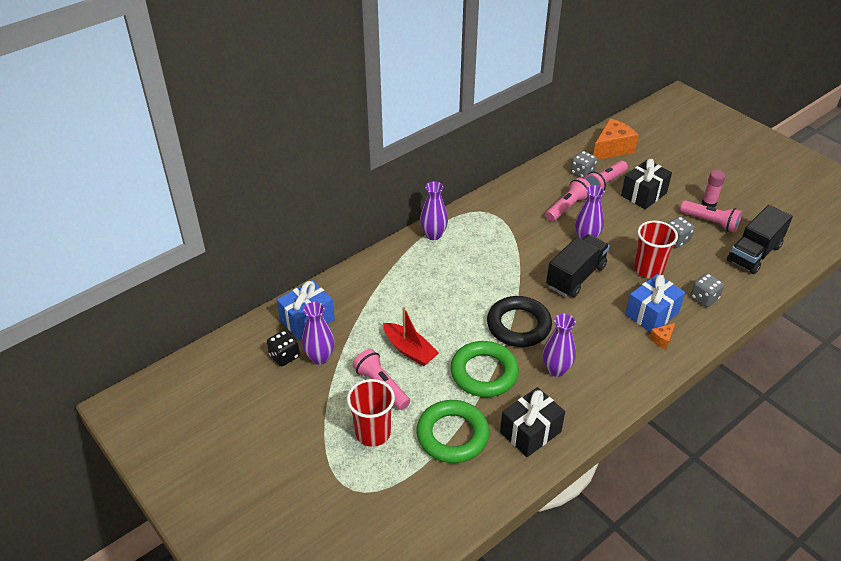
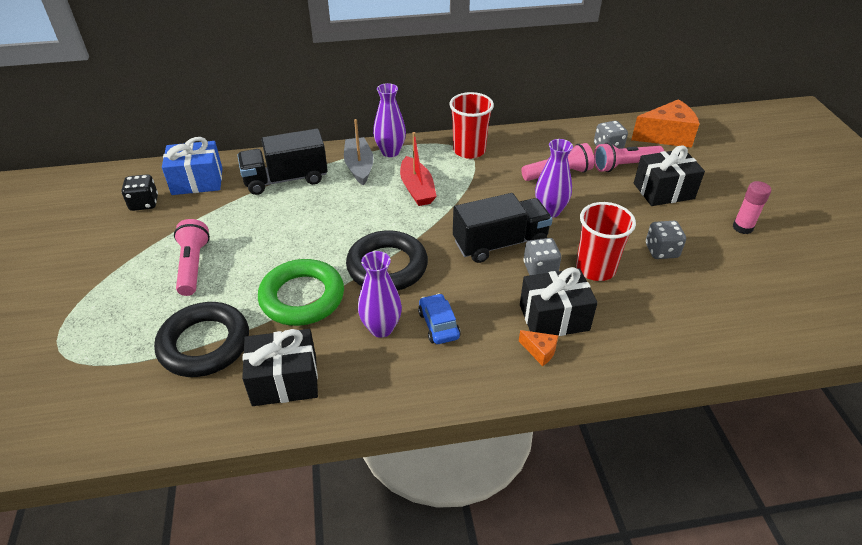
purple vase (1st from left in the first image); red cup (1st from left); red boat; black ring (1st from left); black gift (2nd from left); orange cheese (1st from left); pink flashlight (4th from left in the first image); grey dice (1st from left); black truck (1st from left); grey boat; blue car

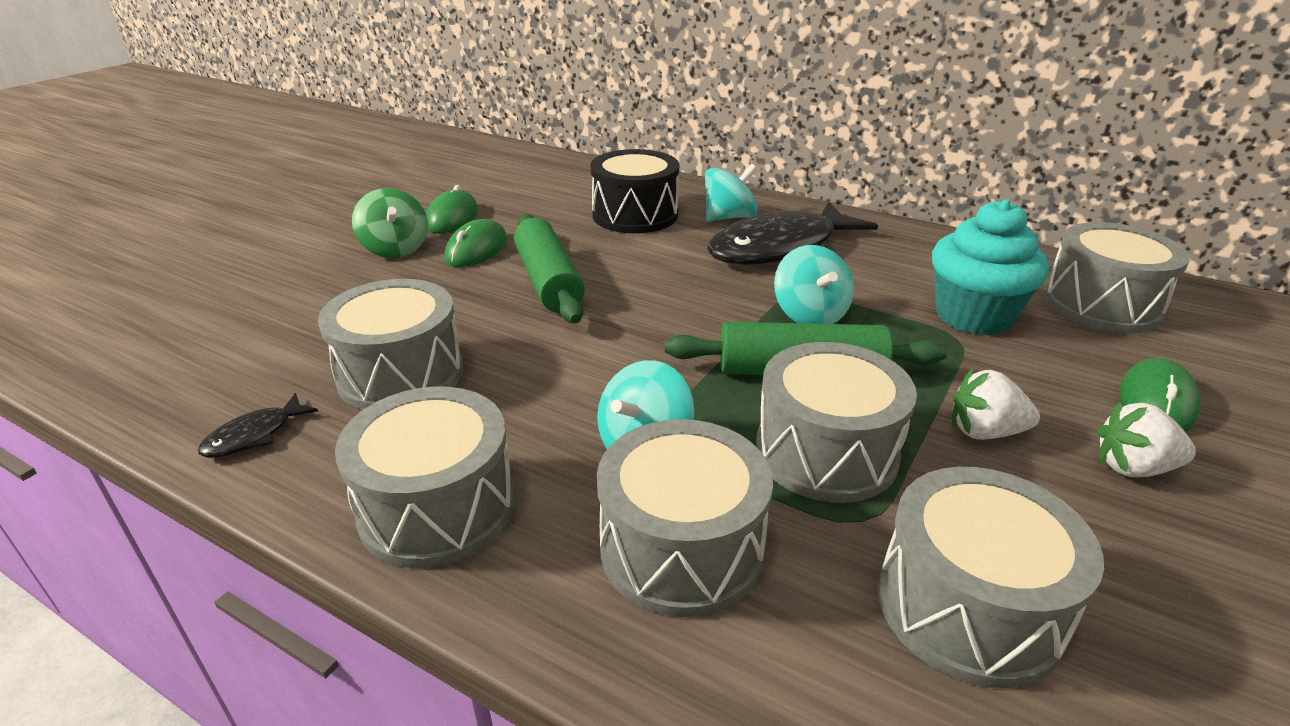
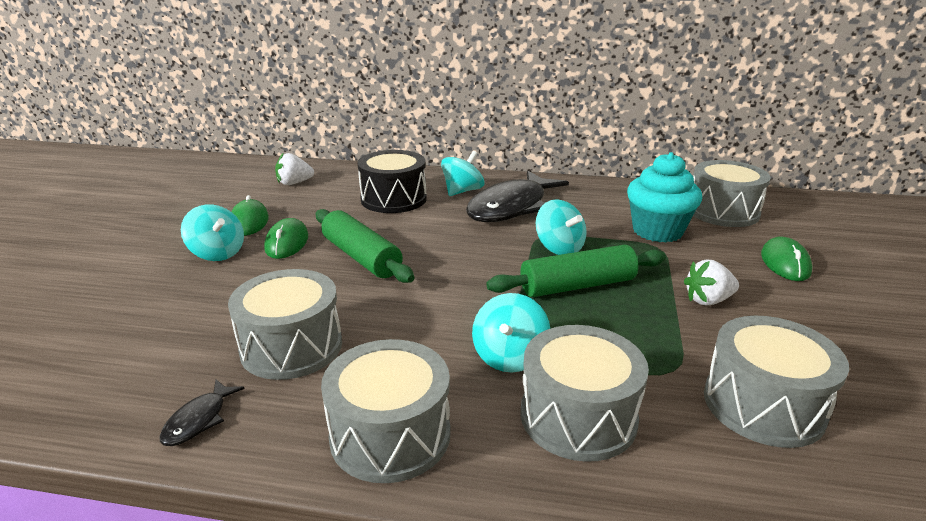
turquoise spinning top (1st from left); grey drum (4th from left in the first image); white strawberry (1st from left)

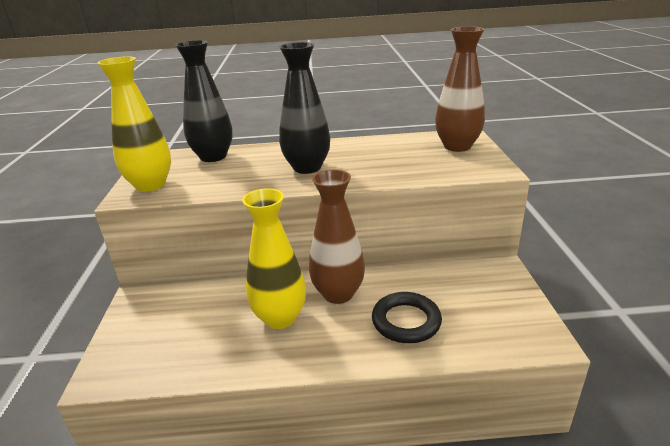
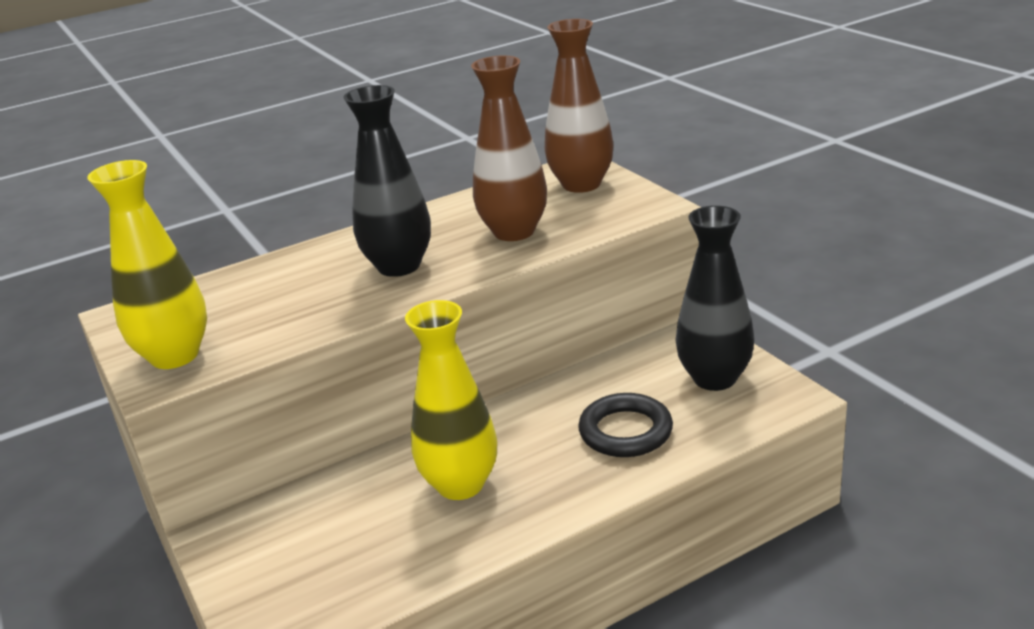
black vase (2nd from left); brown vase (1st from left)

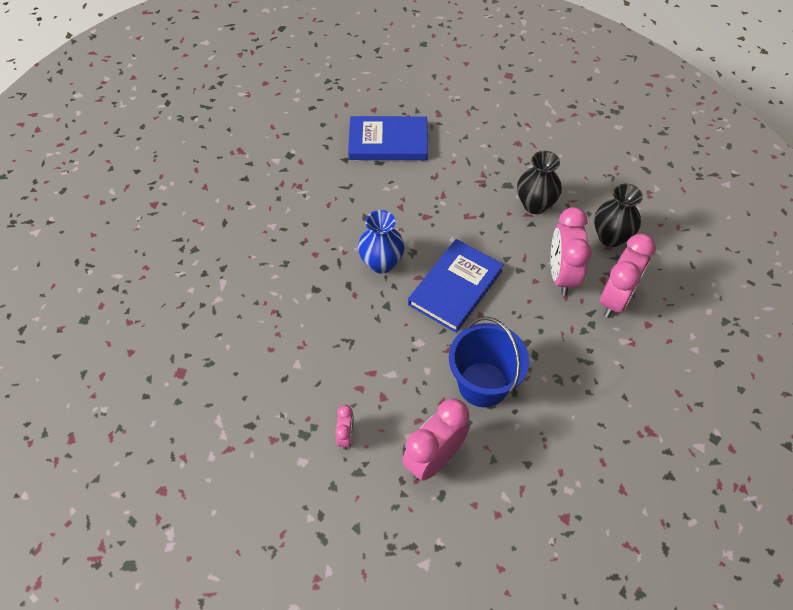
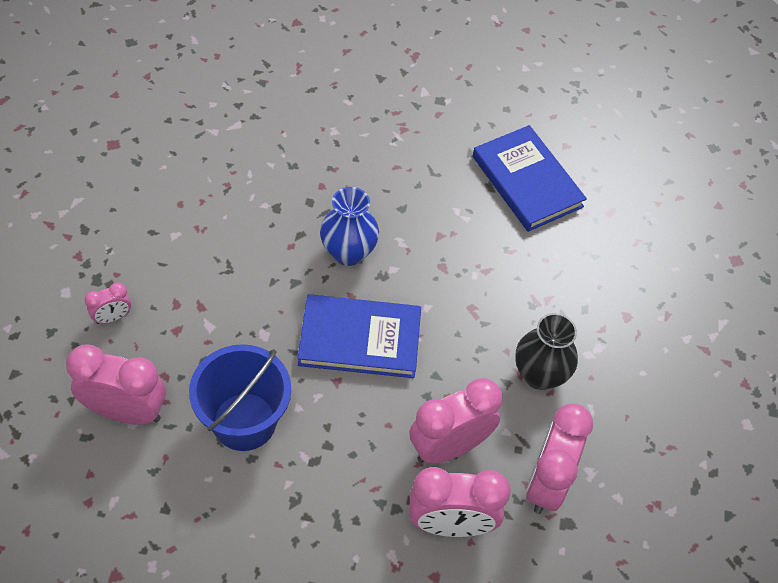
pink clock (5th from left)

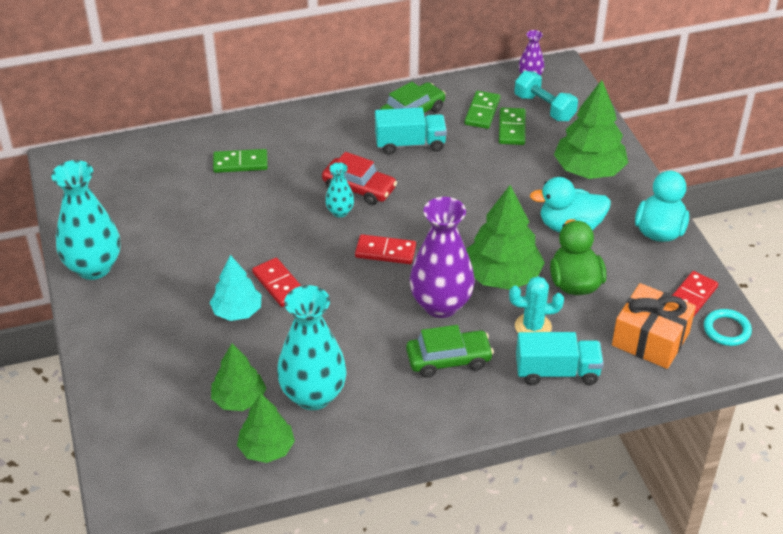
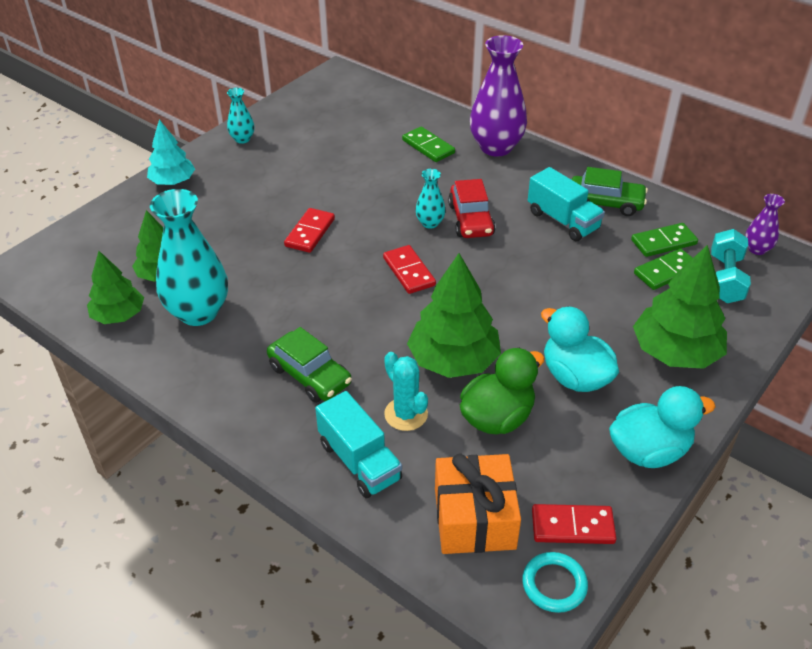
turquoise vase (2nd from left); turquoise tree; purple vase (1st from left)

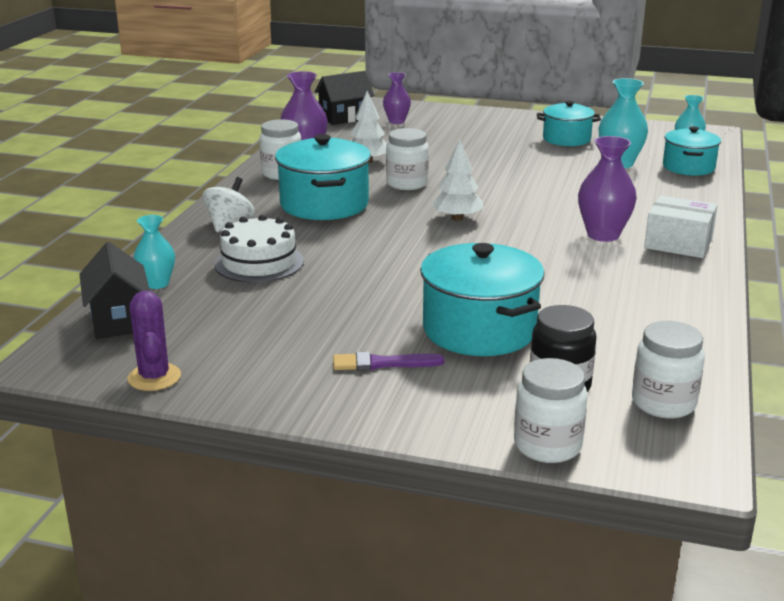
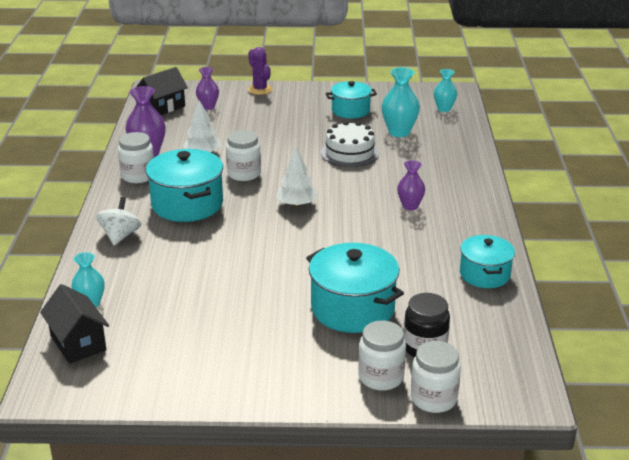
purple cactus; white cake; purple brush; purple vase (3rd from left); white jar (3rd from left); white box; turquoise pot (4th from left)

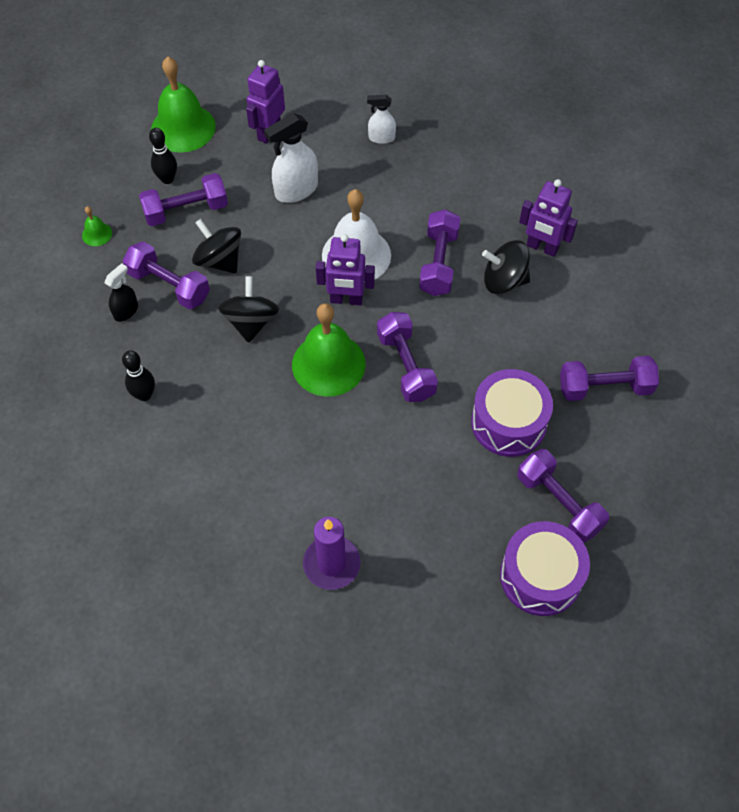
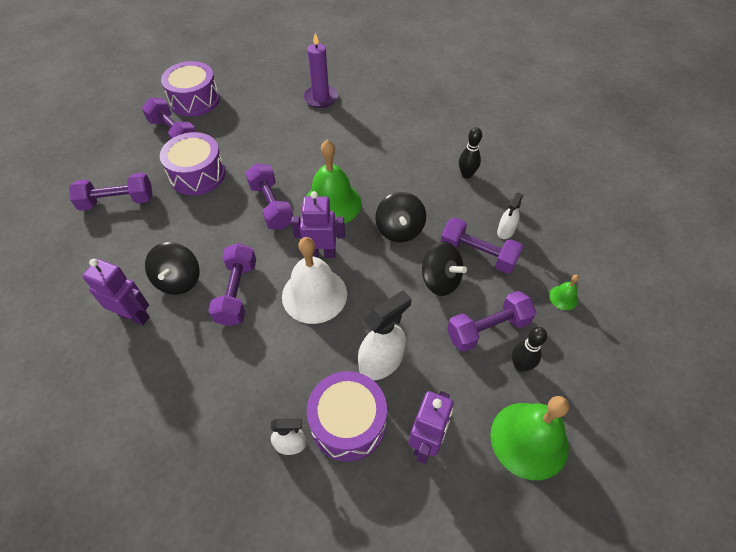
white spray bottle (3rd from left); black spinning top (1st from left); purple drum (3rd from left)

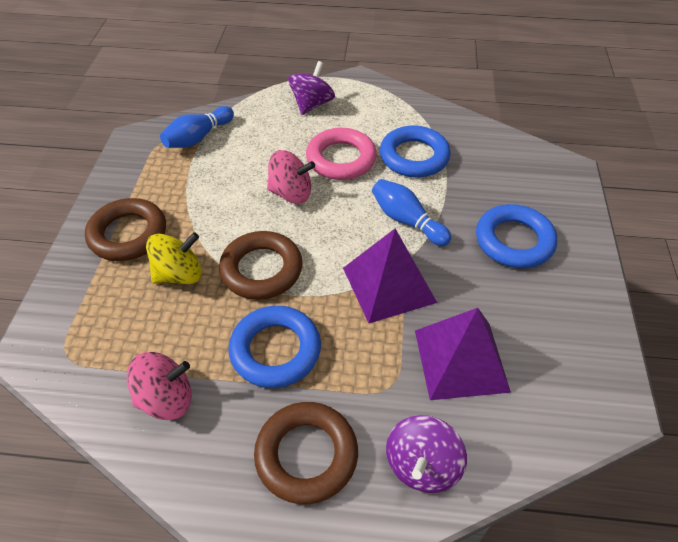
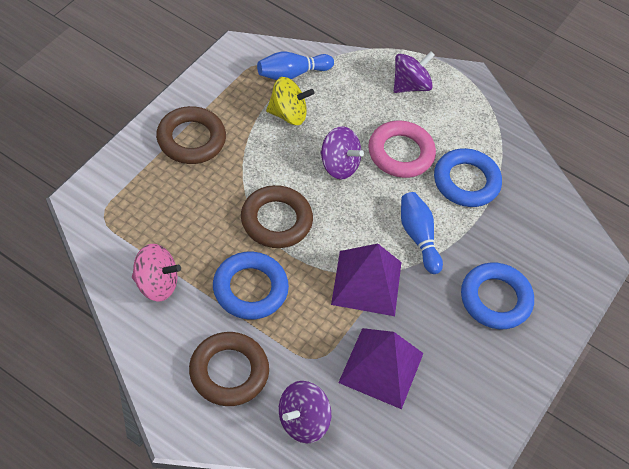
yellow spinning top; purple spinning top (2nd from left)

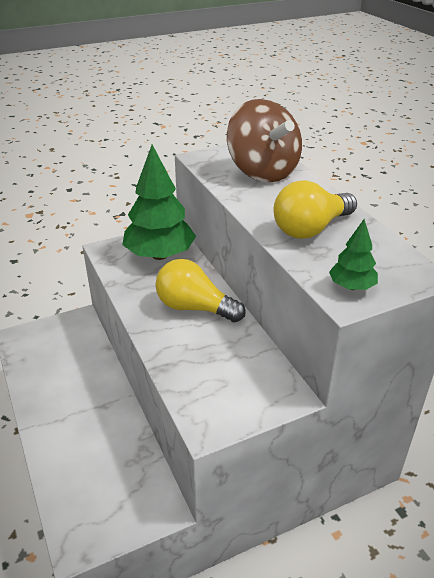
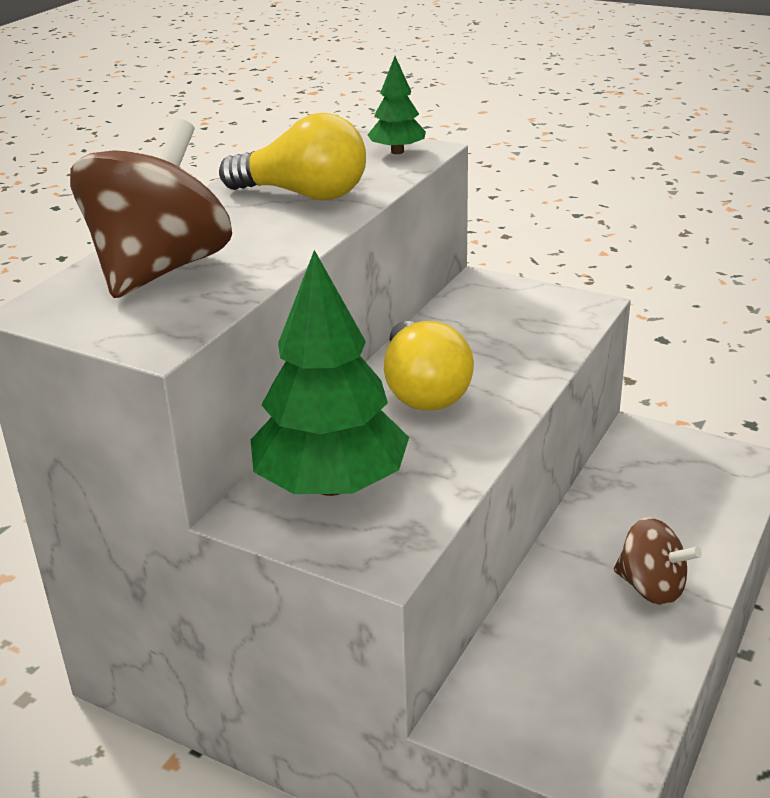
brown spinning top (2nd from left)

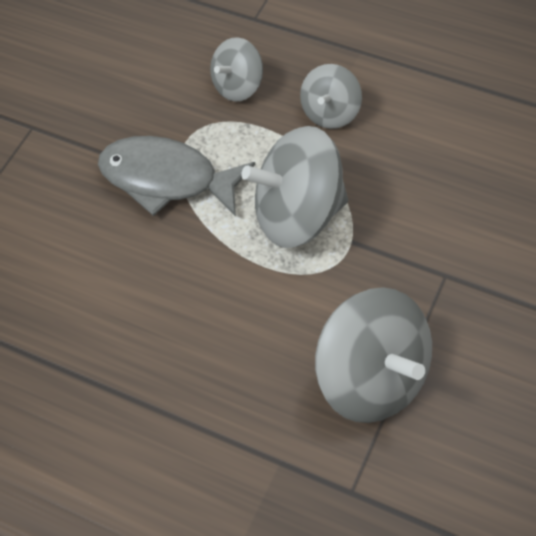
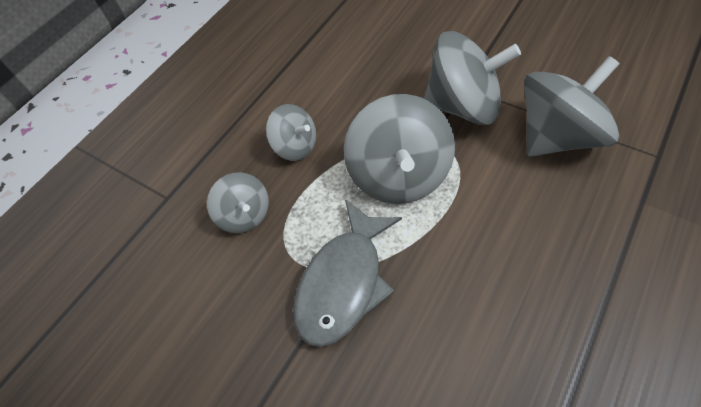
grey spinning top (4th from left)

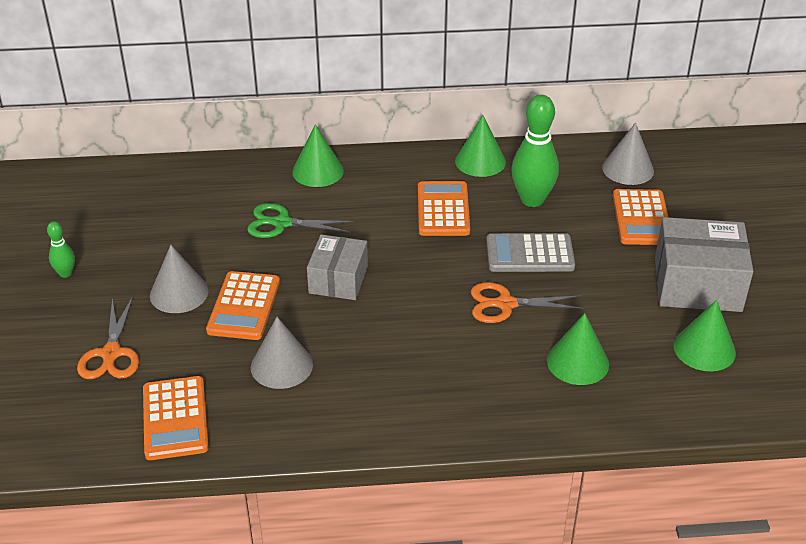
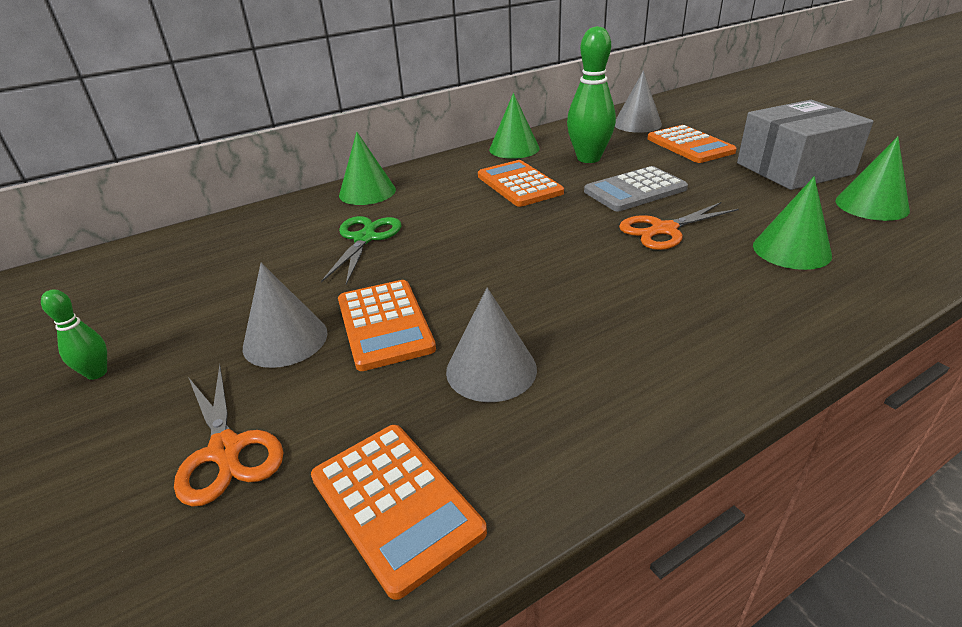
green scissors; grey box (1st from left in the first image)

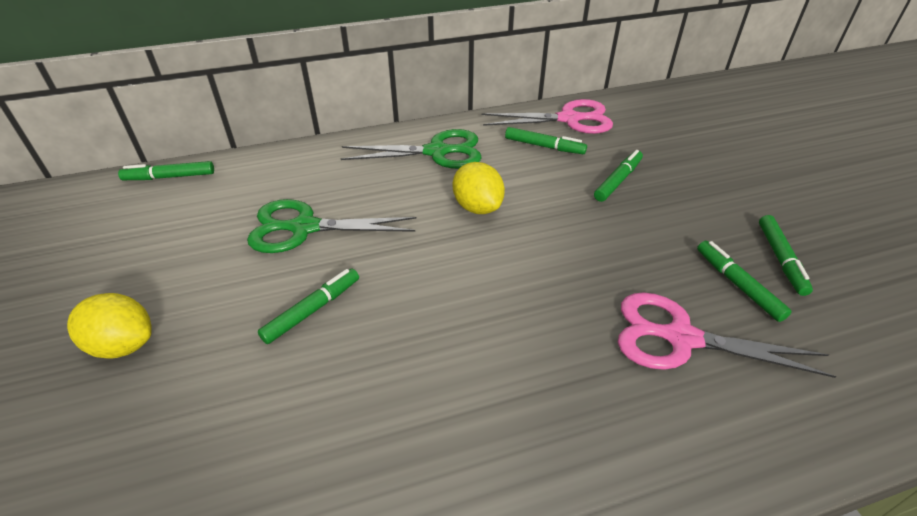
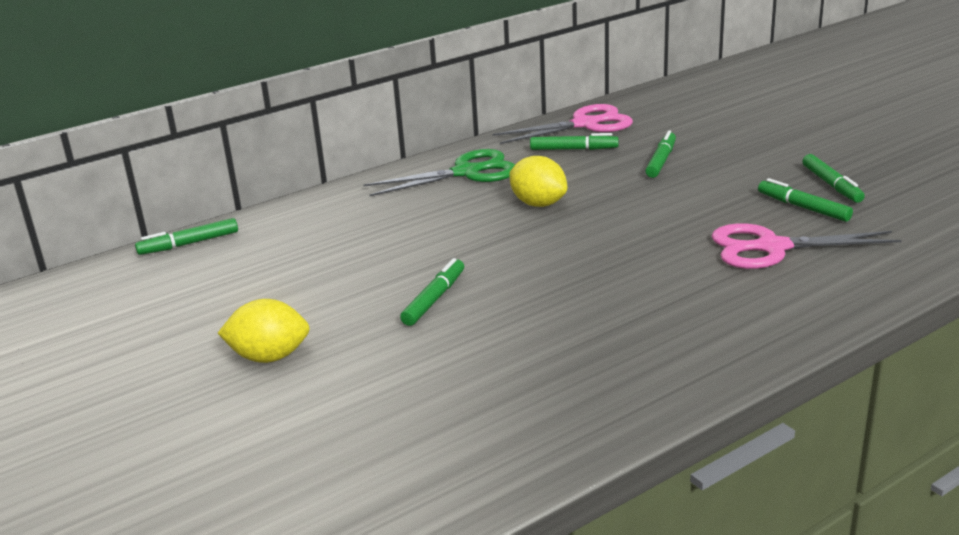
green scissors (1st from left in the first image)

